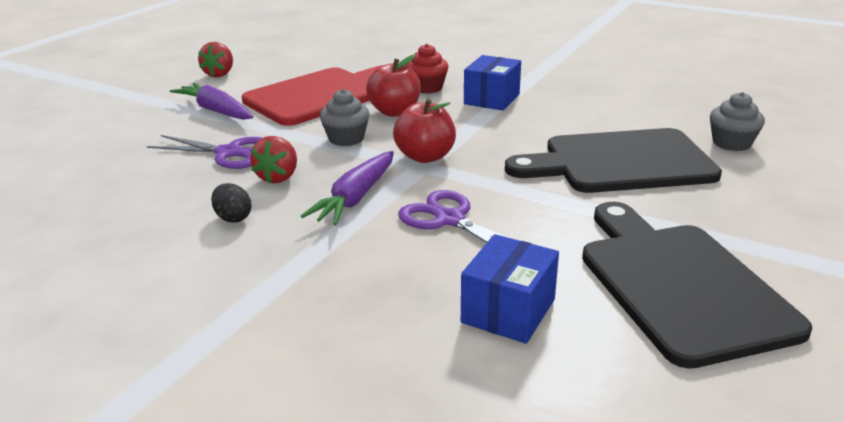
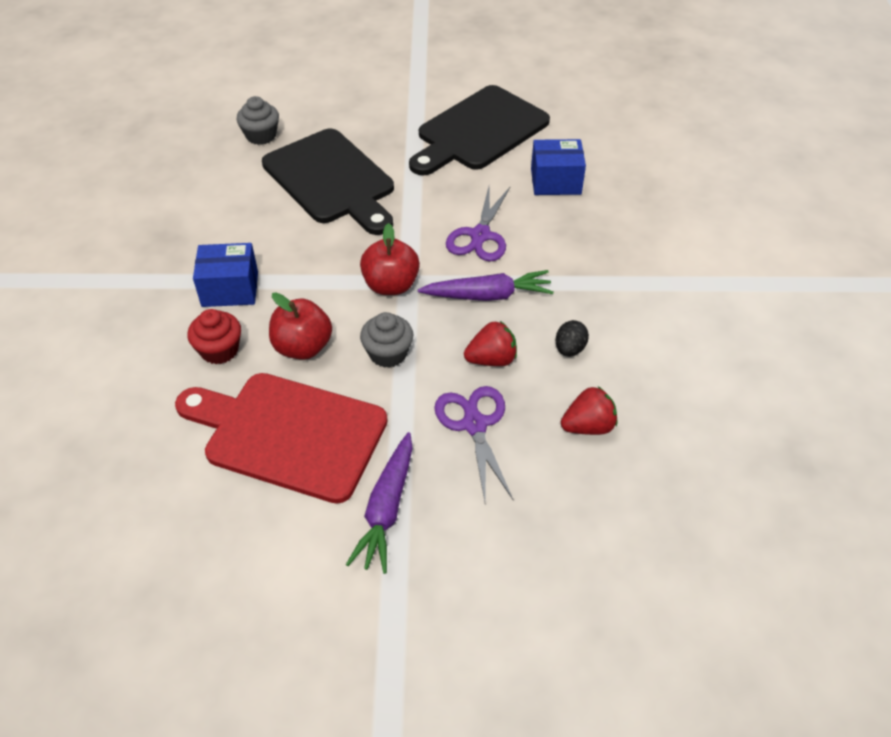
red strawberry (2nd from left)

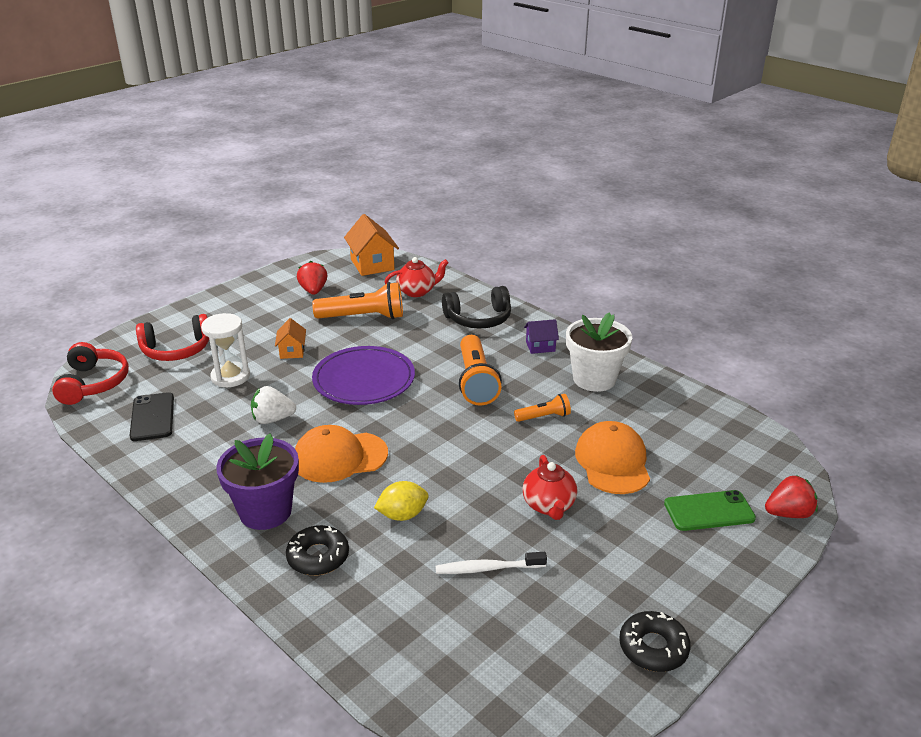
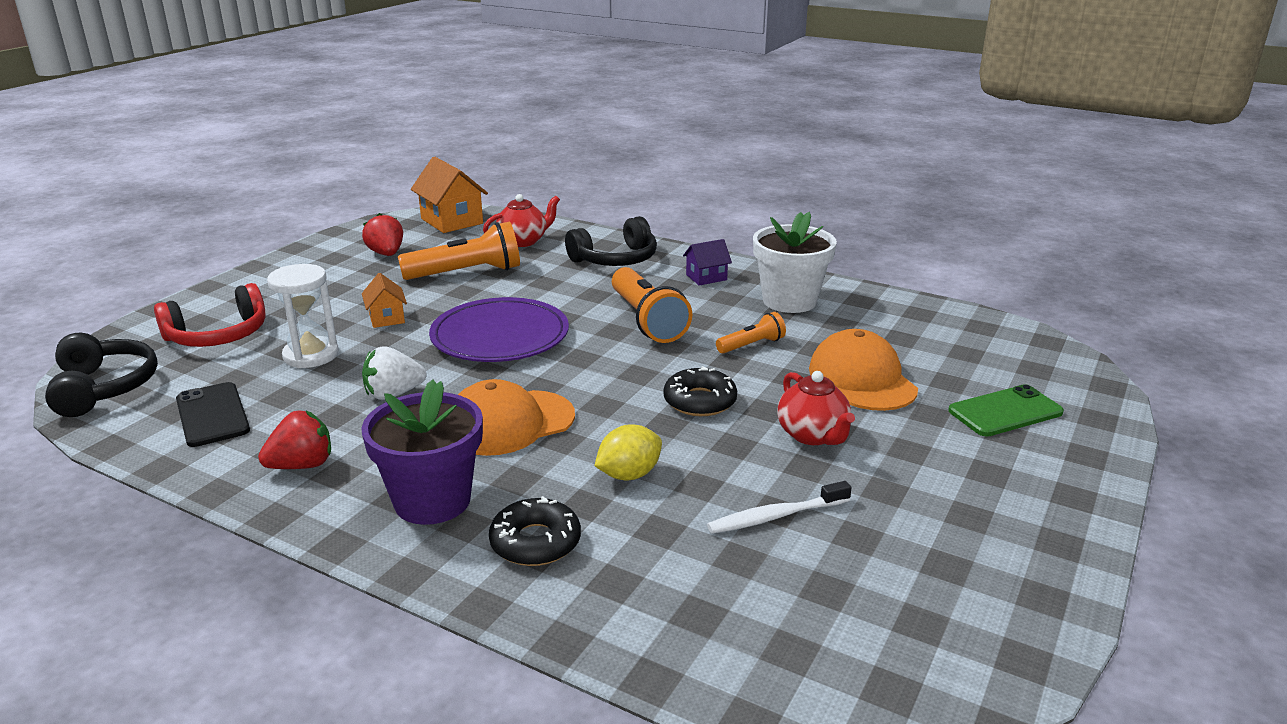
black headphones (1st from left); black donut (2nd from left); red strawberry (1st from left)

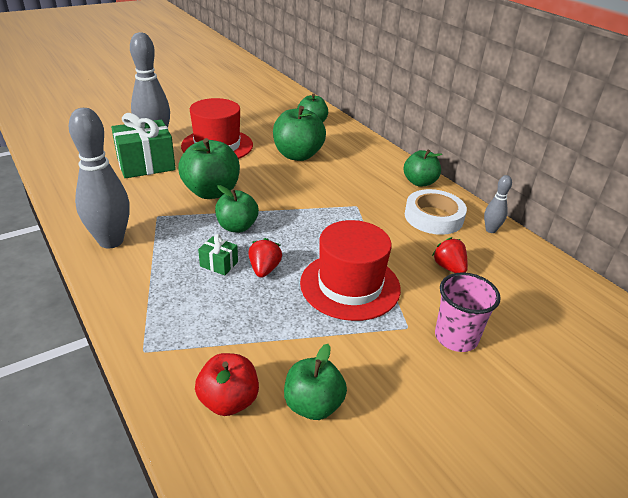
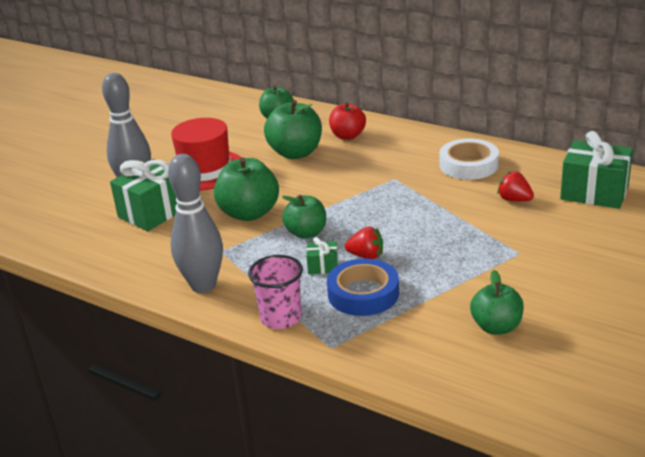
red apple; red strawberry (1st from left); red hat (2nd from left in the first image); green apple (6th from left in the first image); pink cup; grey bowling pin (3rd from left in the first image); blue tape; green gift (3rd from left)

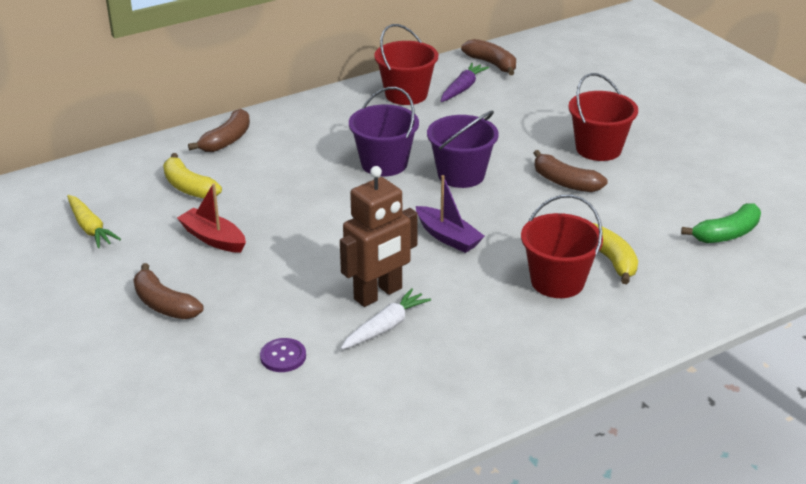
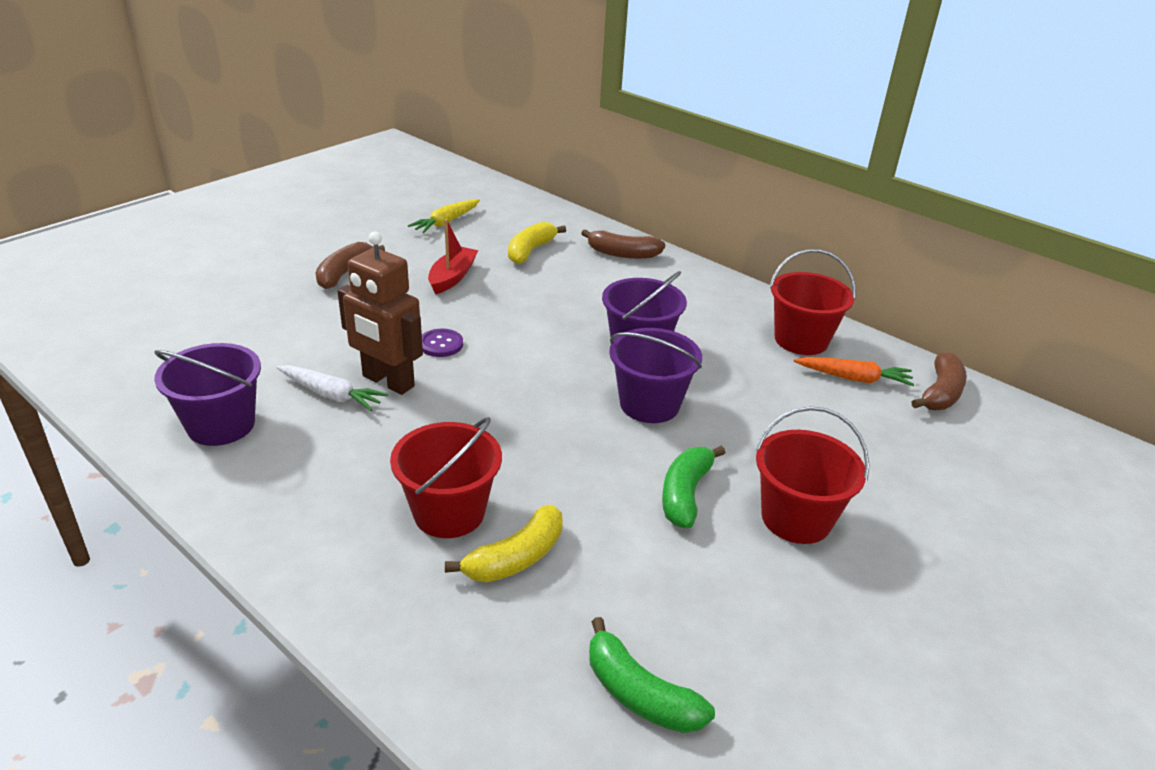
purple button; purple boat; orange carrot; green banana (2nd from left); purple bucket (1st from left)

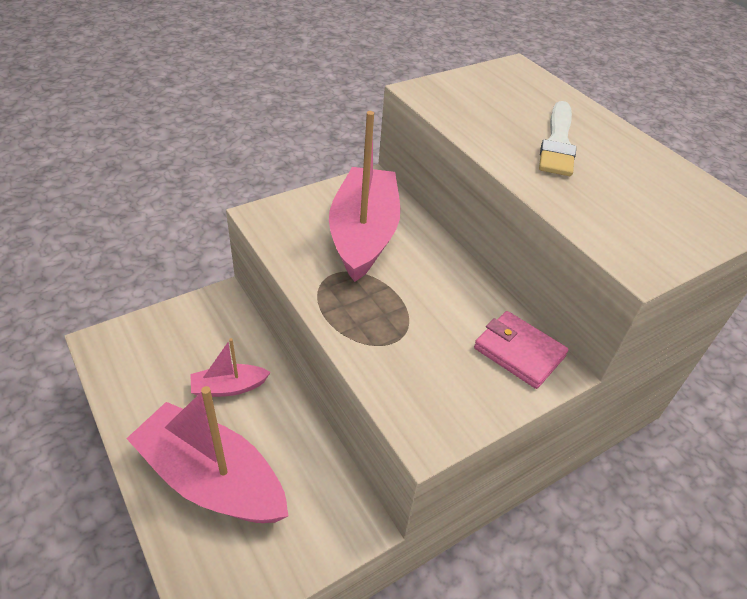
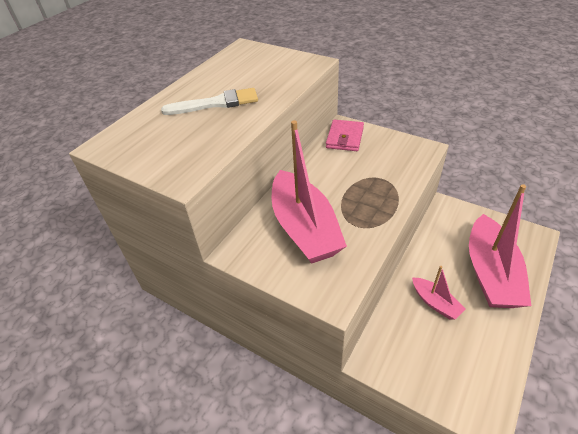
pink boat (1st from left)

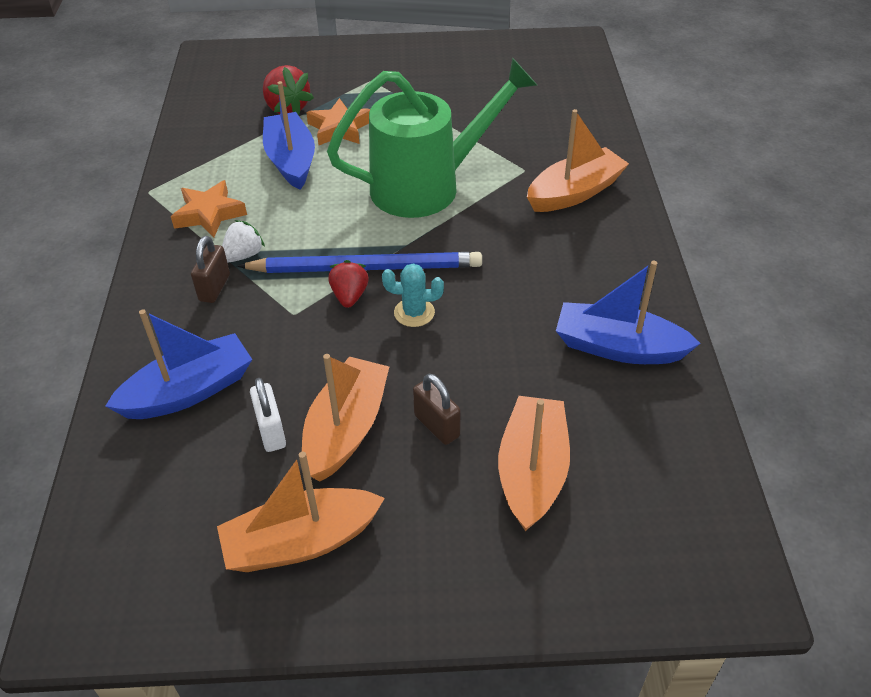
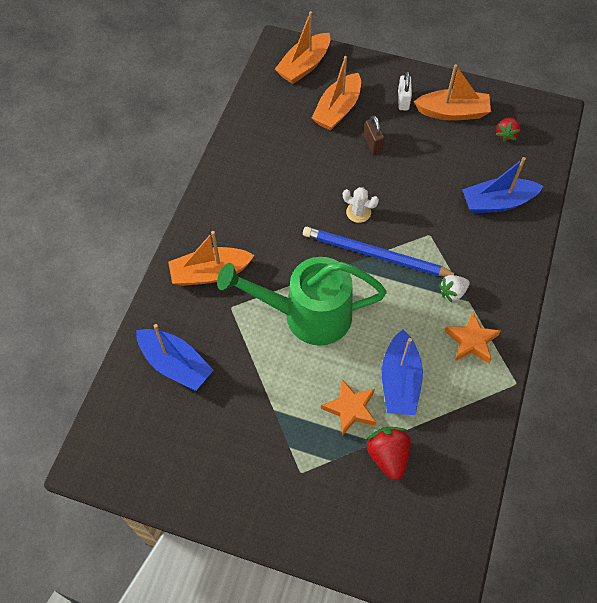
brown padlock (1st from left in the first image); white padlock; orange boat (2nd from left); red strawberry (2nd from left); white cactus; blue boat (1st from left)

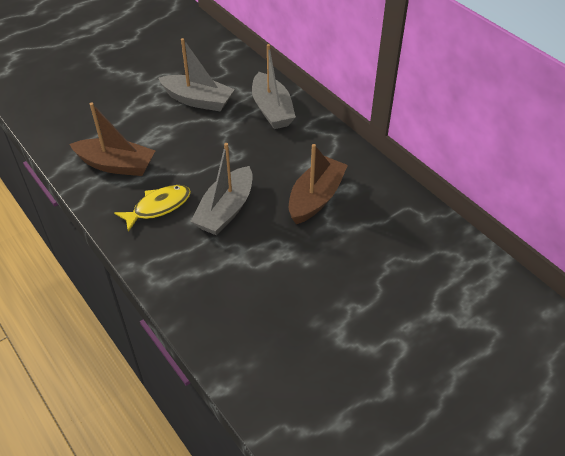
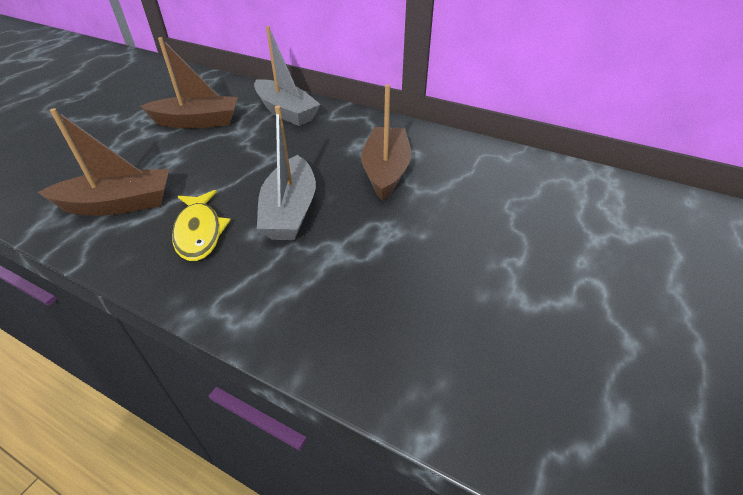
yellow fish; brown boat (2nd from left)

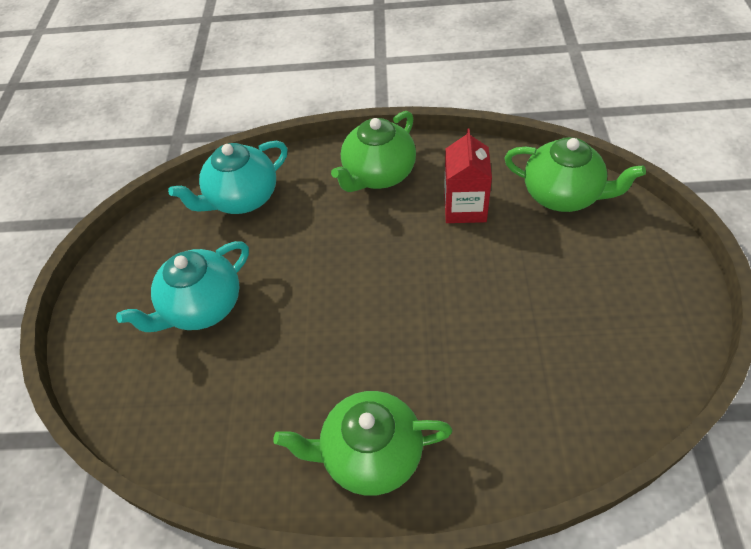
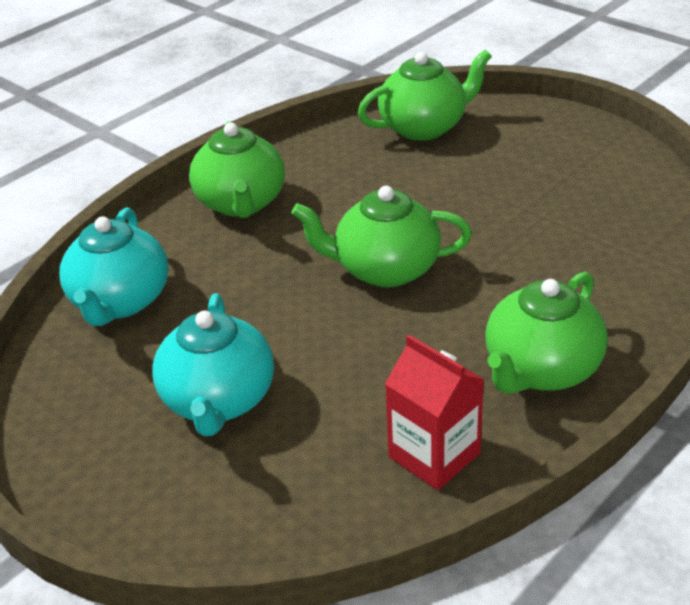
red carton; green teapot (2nd from left)

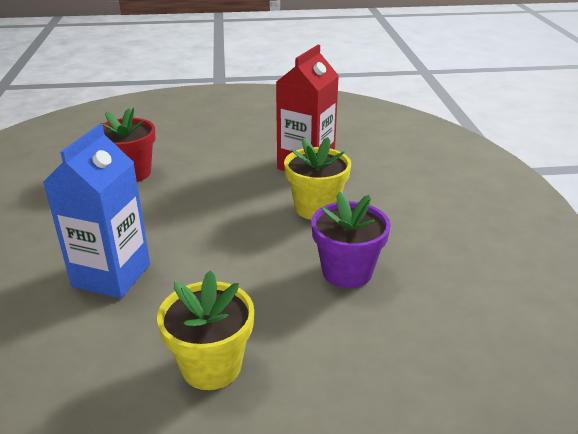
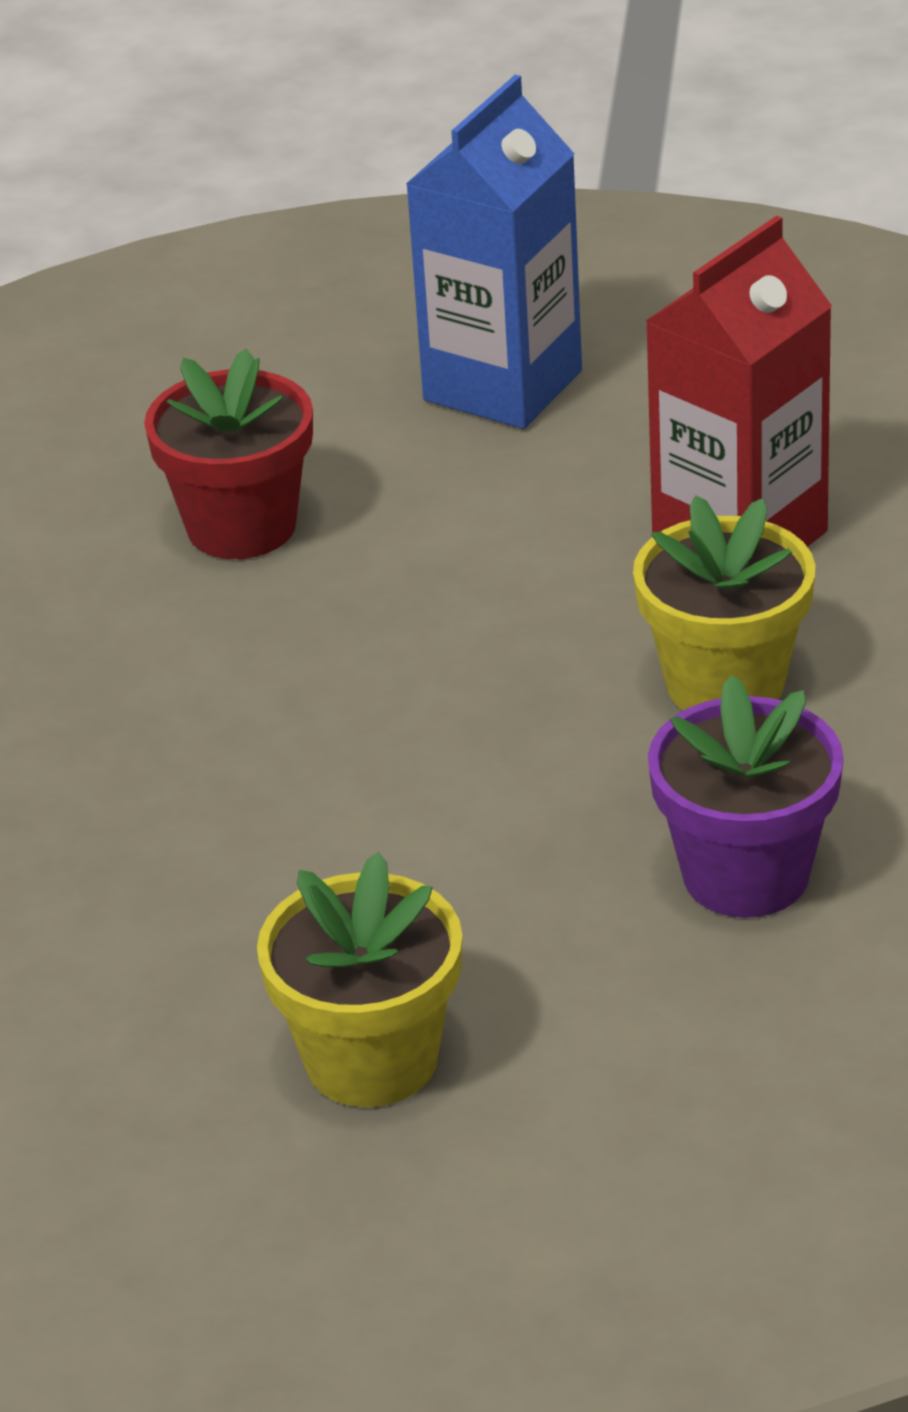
blue carton

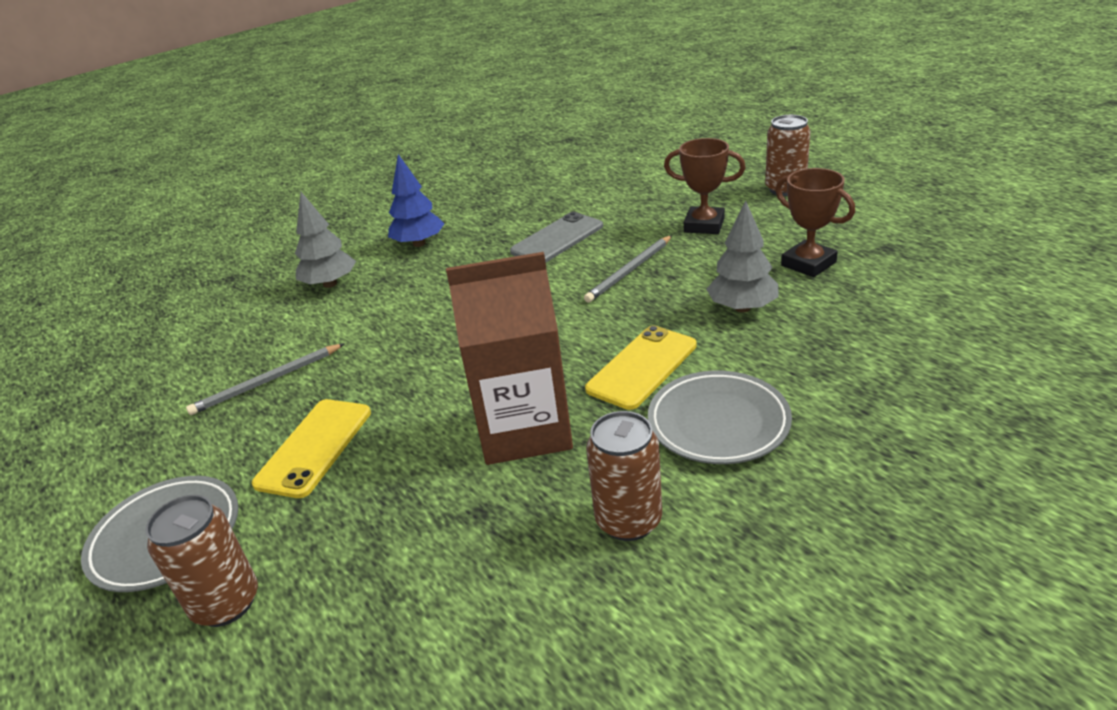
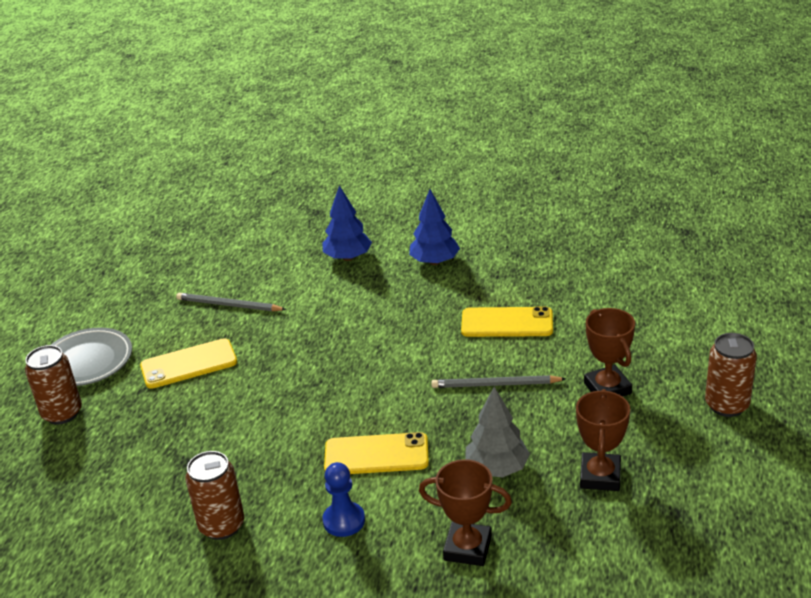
blue tree (1st from left); brown carton; yellow phone (3rd from left); blue pawn; brown trophy (1st from left)

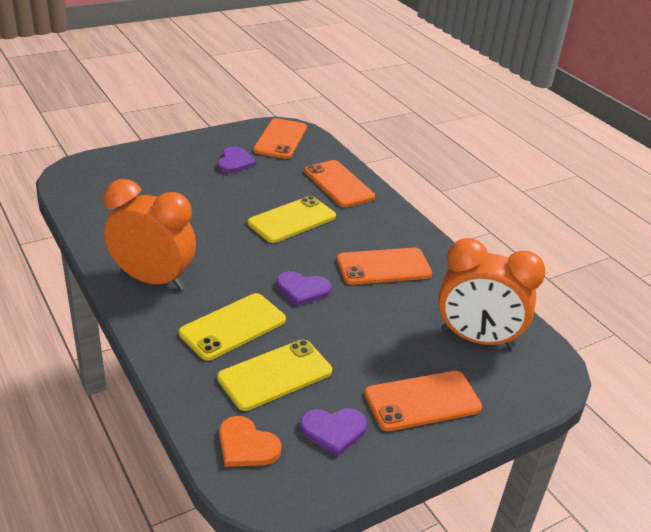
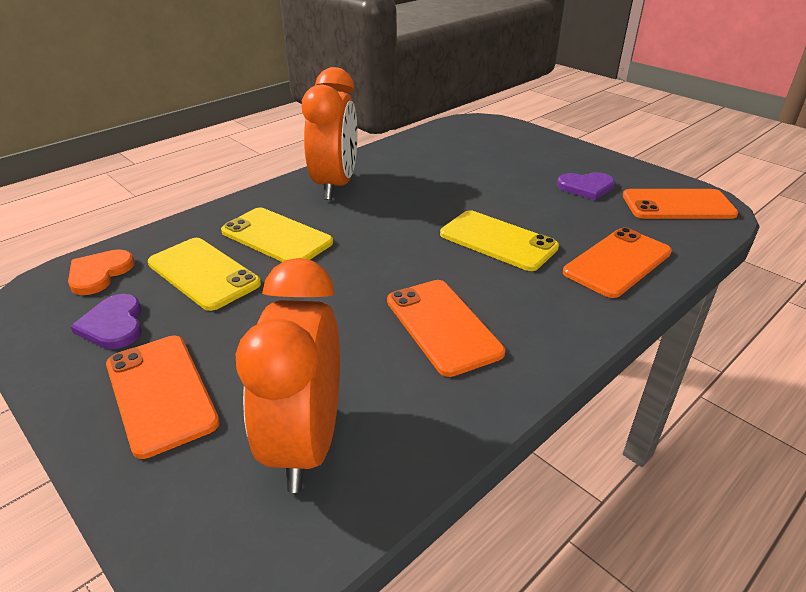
purple heart (2nd from left in the first image)

